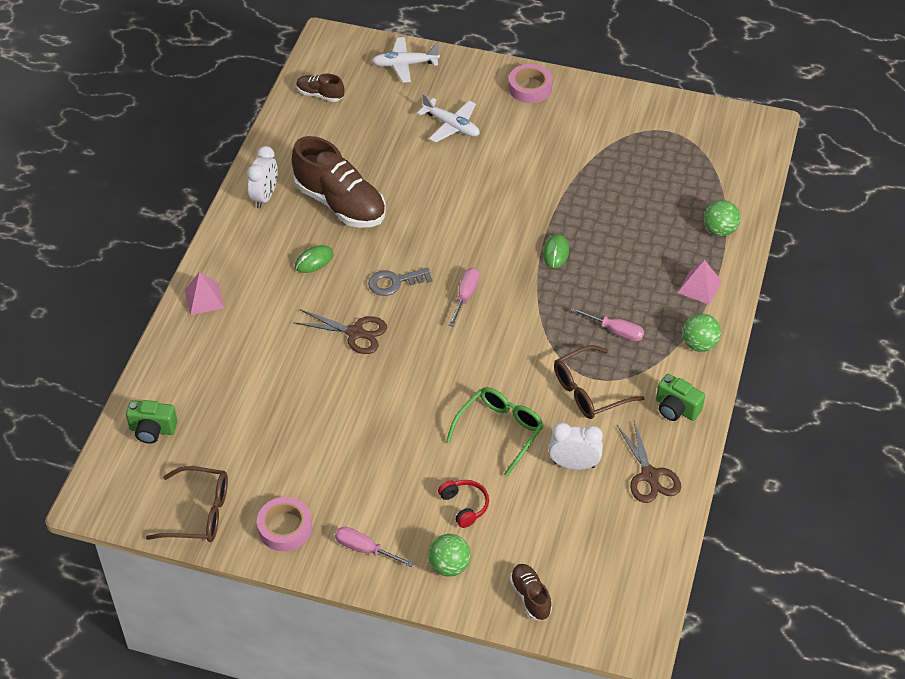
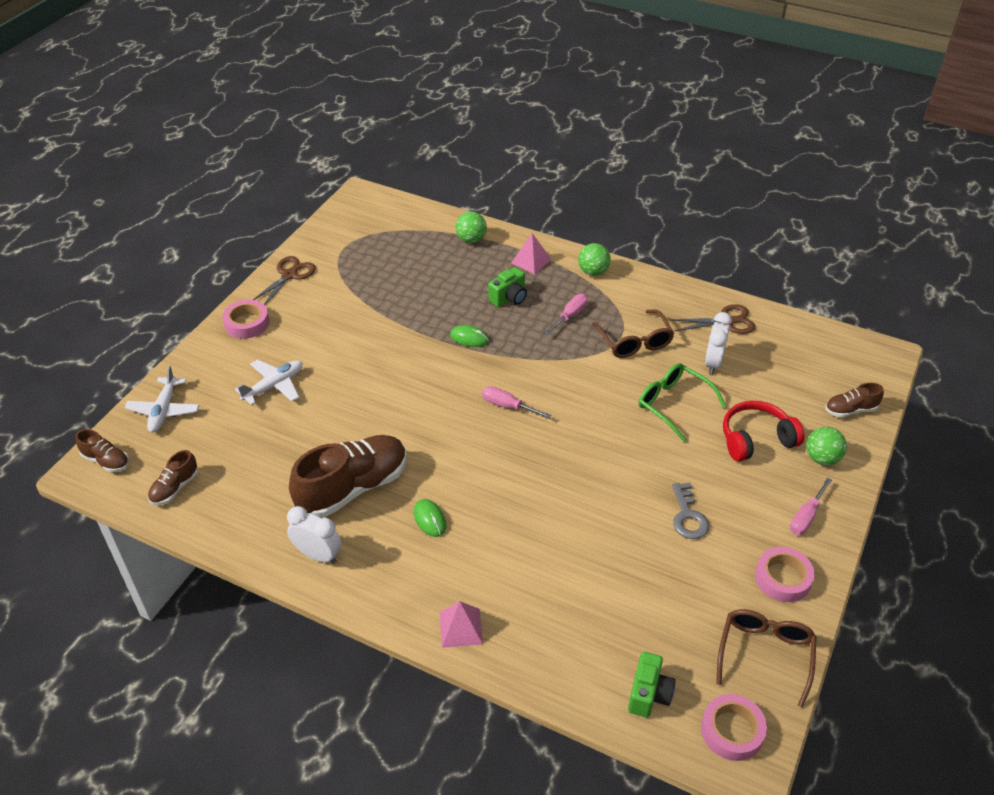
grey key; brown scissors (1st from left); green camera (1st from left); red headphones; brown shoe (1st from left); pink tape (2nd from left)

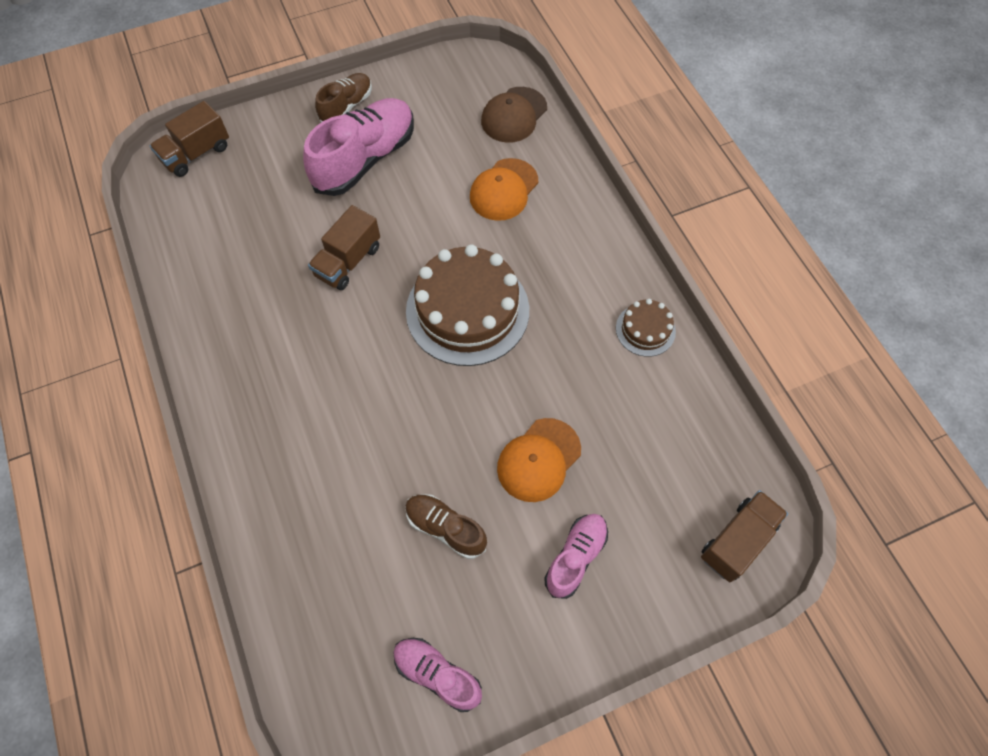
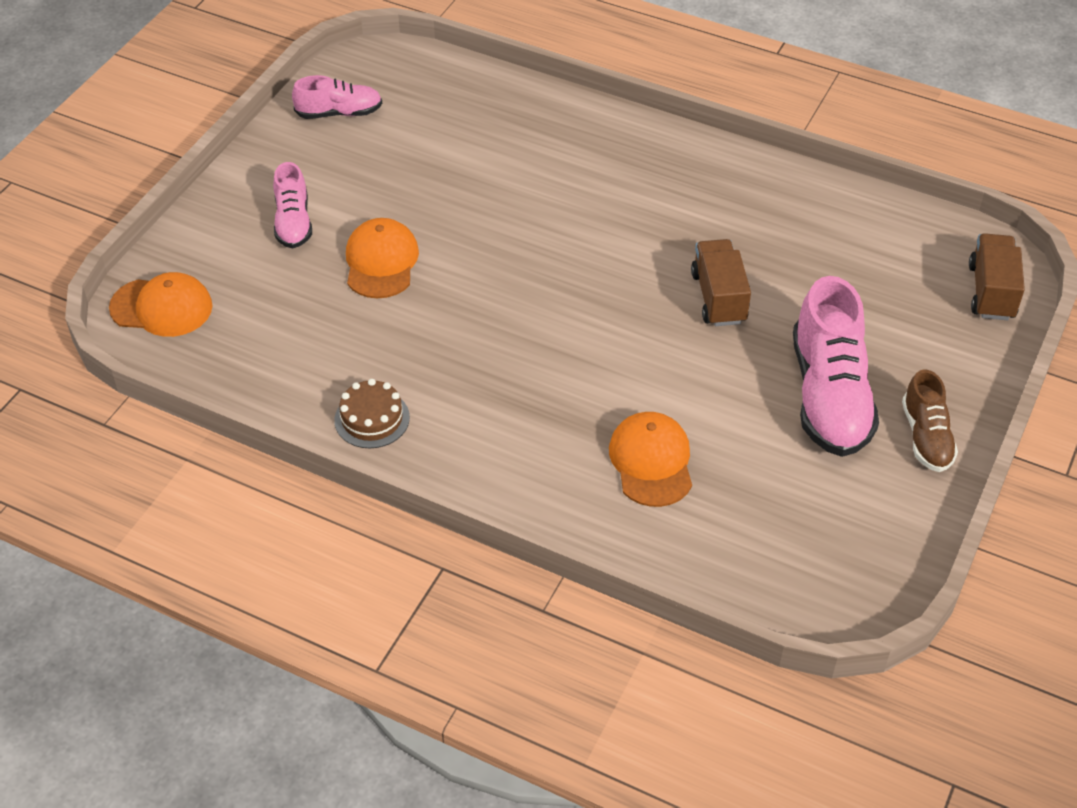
brown cap; brown cake (1st from left in the first image); orange cap (1st from left); brown shoe (2nd from left in the first image)

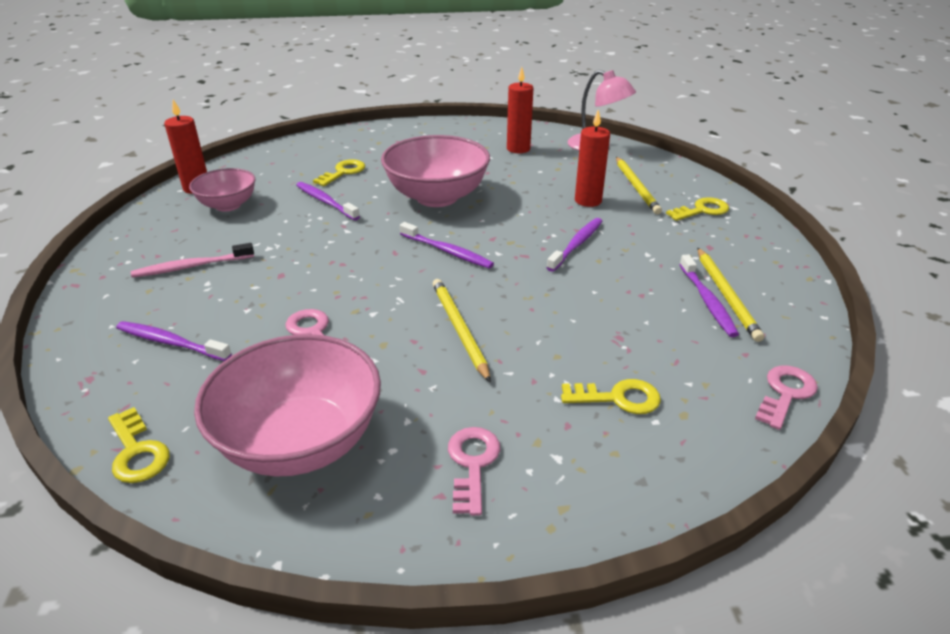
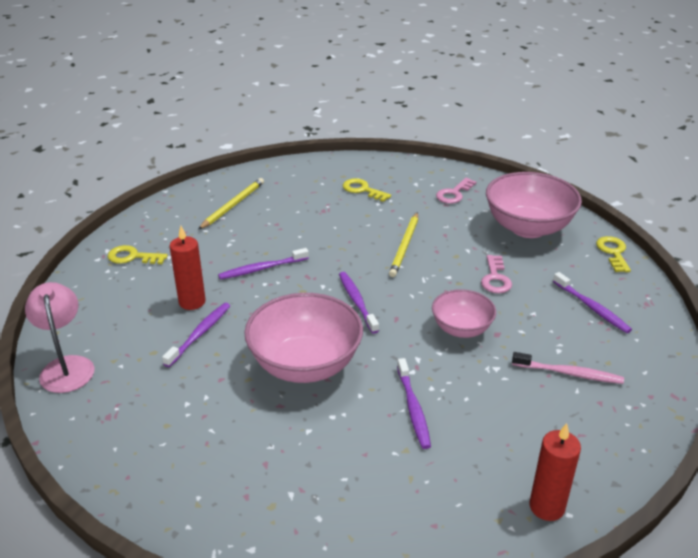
red candle (2nd from left in the first image); yellow pencil (2nd from left in the first image); yellow key (2nd from left in the first image); pink bowl (2nd from left); purple toothbrush (1st from left); pink key (3rd from left in the first image)

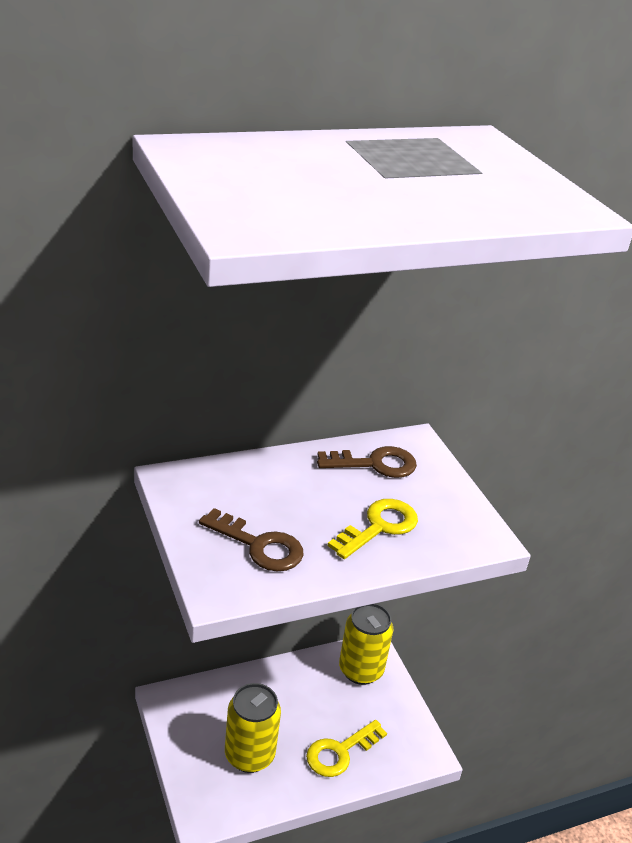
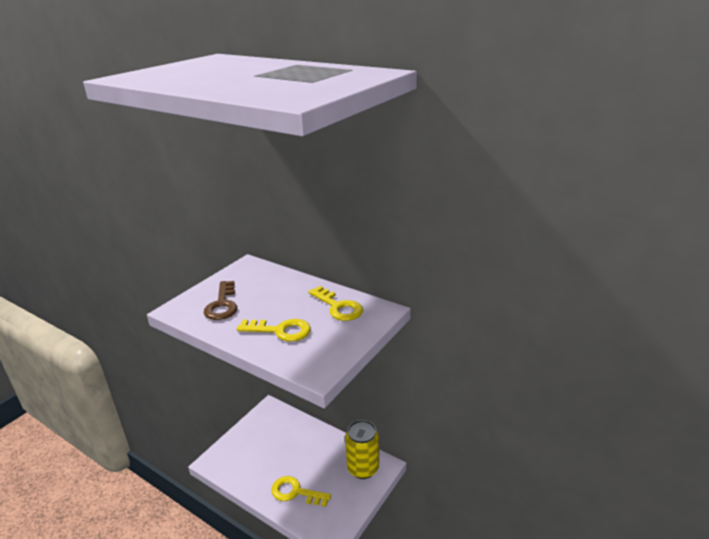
yellow key (3rd from left); yellow can (1st from left in the first image)

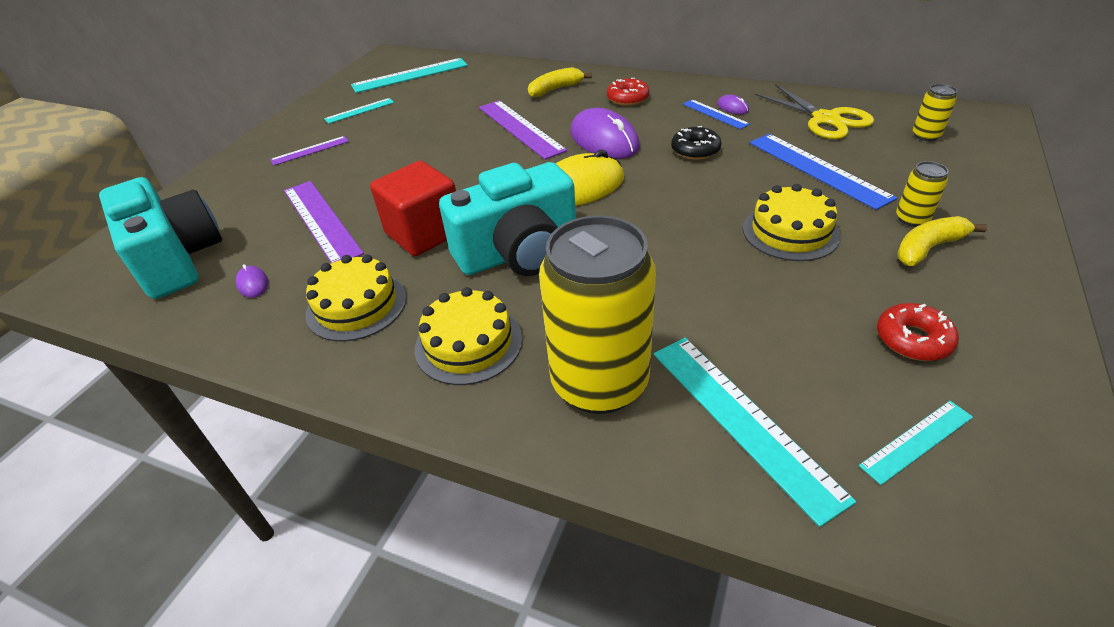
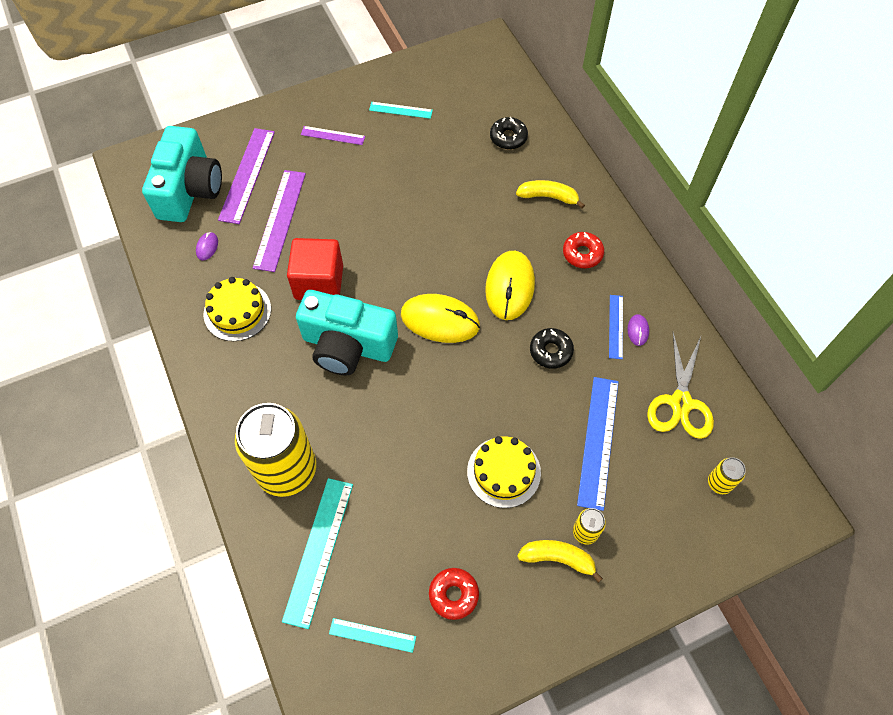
turquoise ruler (2nd from left in the first image); purple ruler (1st from left); yellow mouse (2nd from left); yellow cake (2nd from left in the first image); black donut (1st from left)

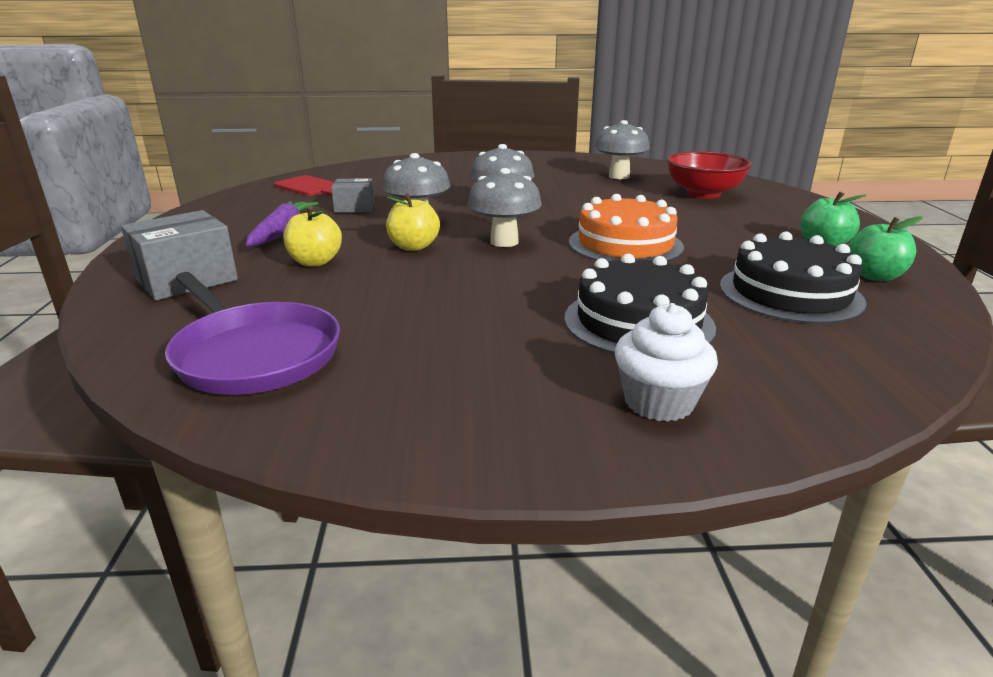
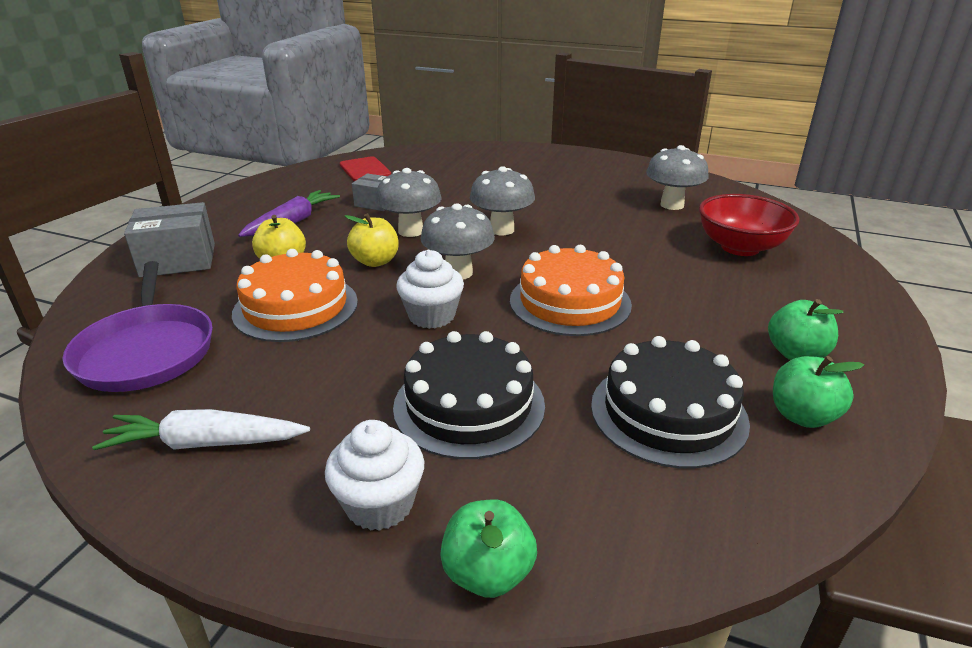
orange cake (1st from left); white cupcake (2nd from left); white carrot; green apple (1st from left)

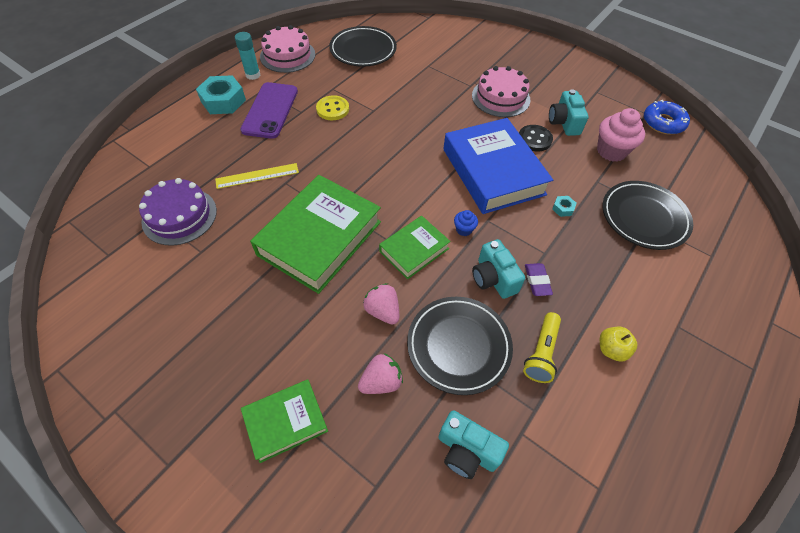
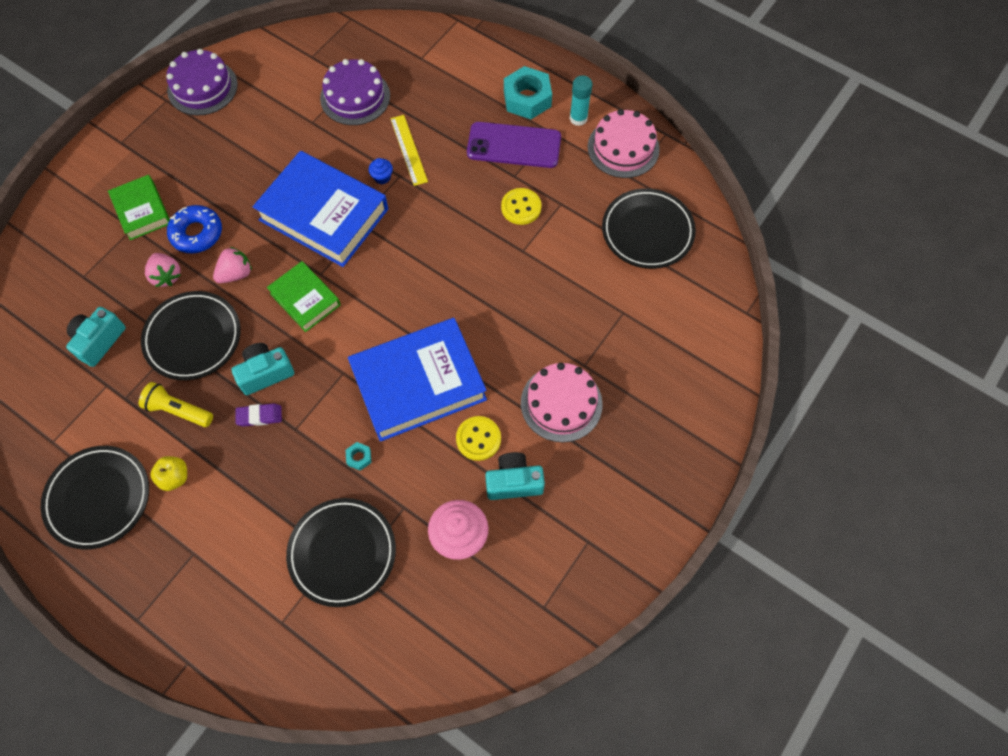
blue donut; yellow button (1st from left); blue book (1st from left); blue cupcake; purple cake (1st from left); black plate (1st from left)

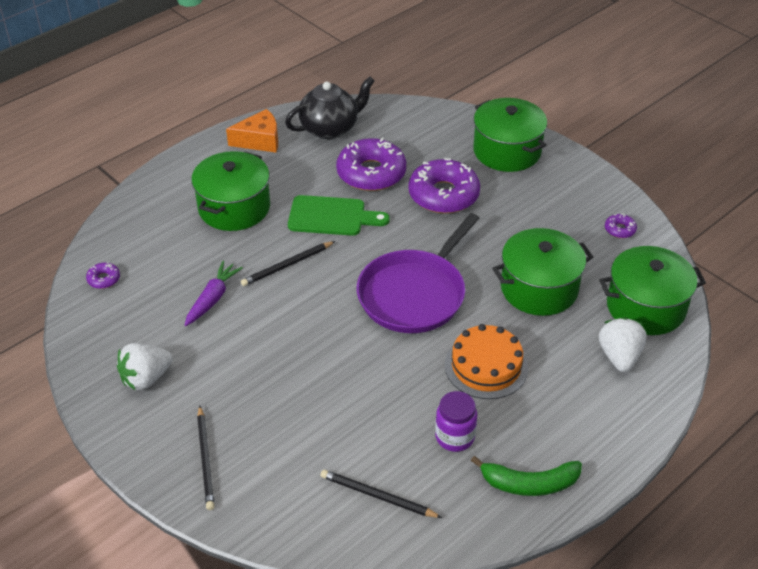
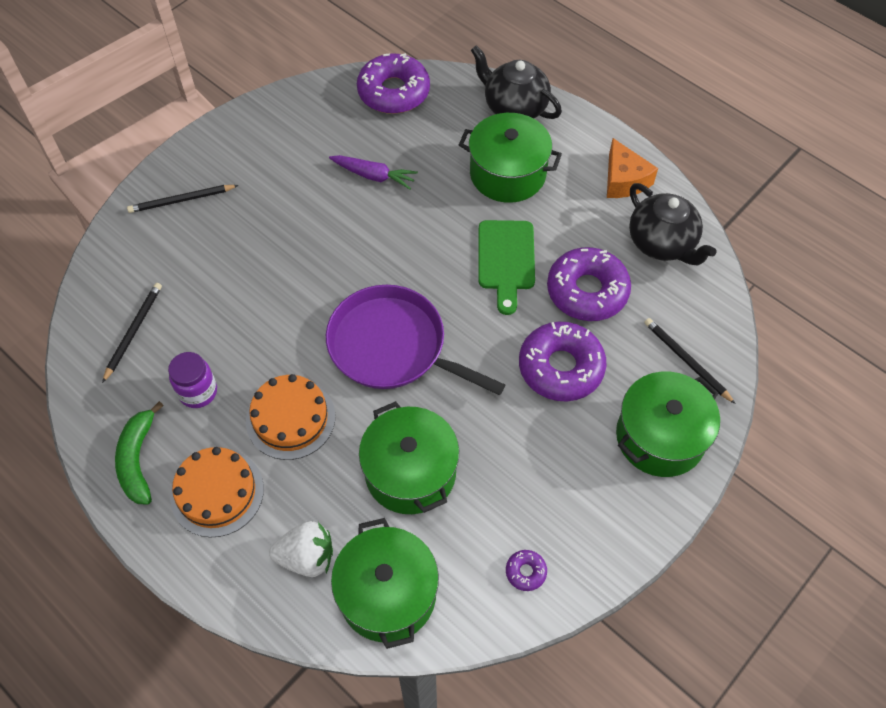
black pencil (3rd from left); purple donut (1st from left); white strawberry (1st from left in the first image); black teapot (1st from left); orange cake (1st from left)

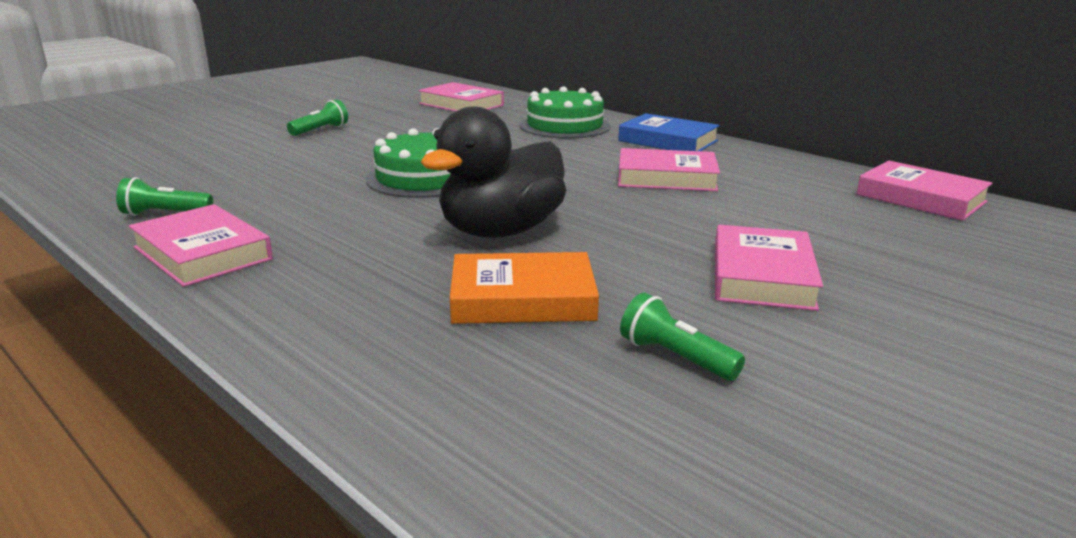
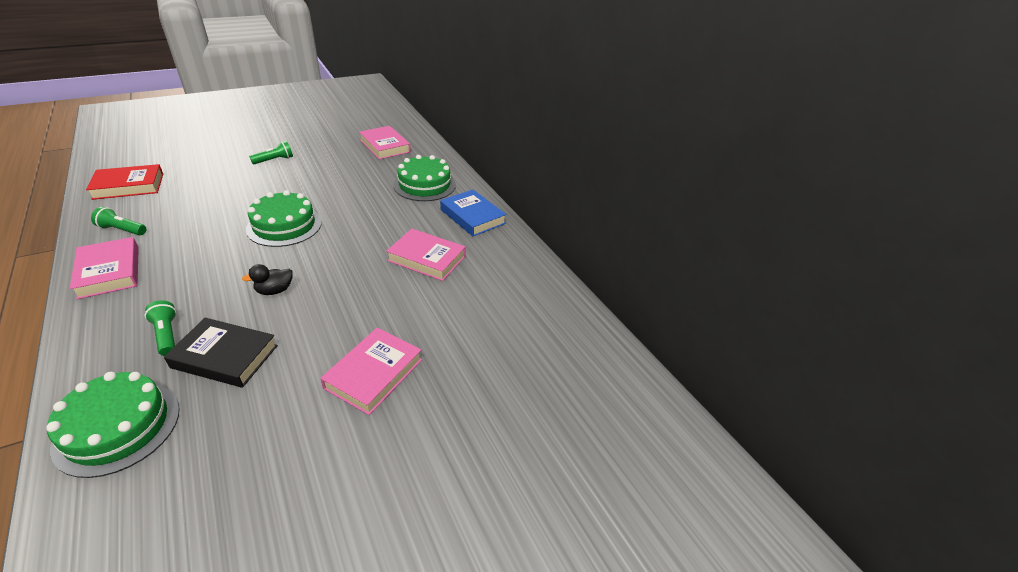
black duck; pink book (5th from left in the first image); black book; green flashlight (2nd from left); red book; green cake (1st from left)

